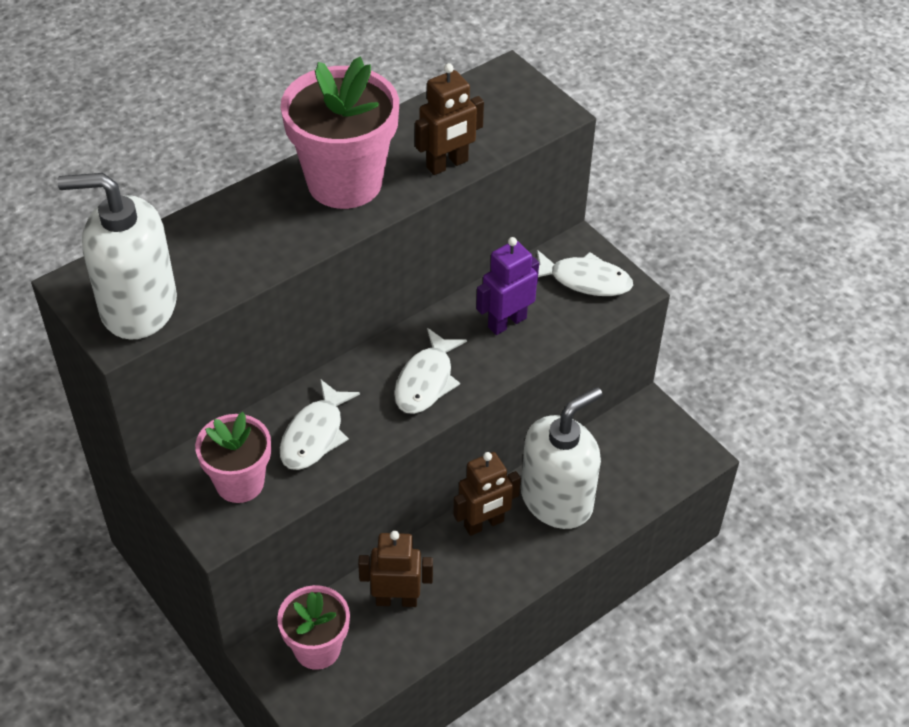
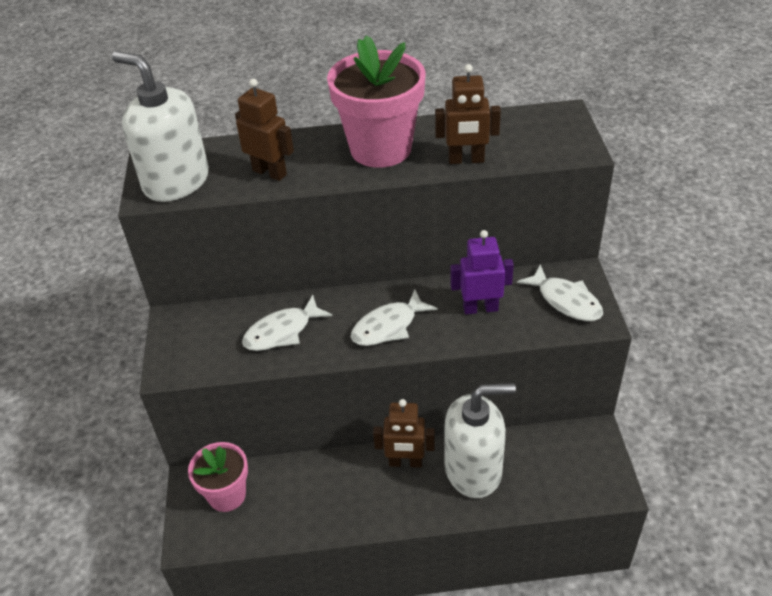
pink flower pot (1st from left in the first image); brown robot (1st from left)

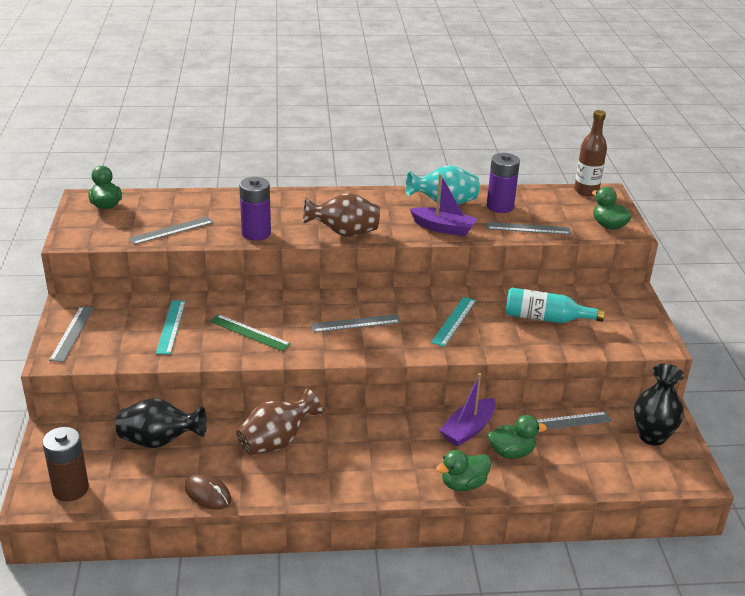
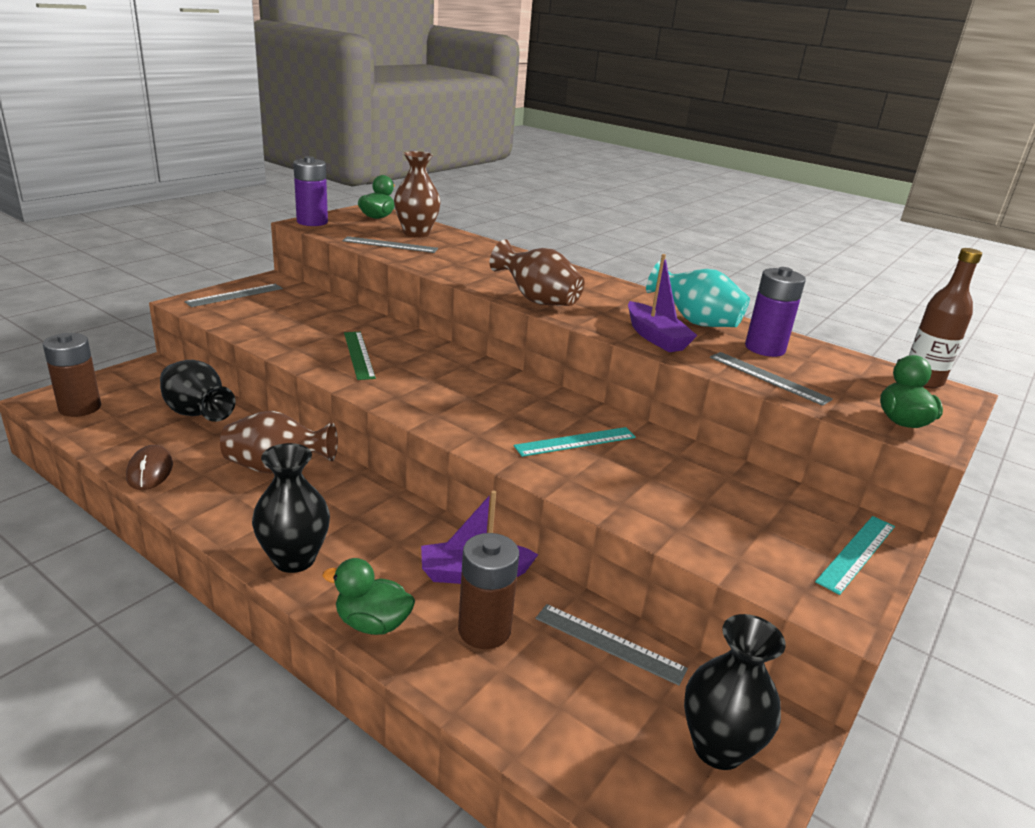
purple battery (1st from left); turquoise bottle; turquoise ruler (2nd from left); grey ruler (3rd from left in the first image); brown battery (2nd from left); brown vase (2nd from left); black vase (2nd from left)

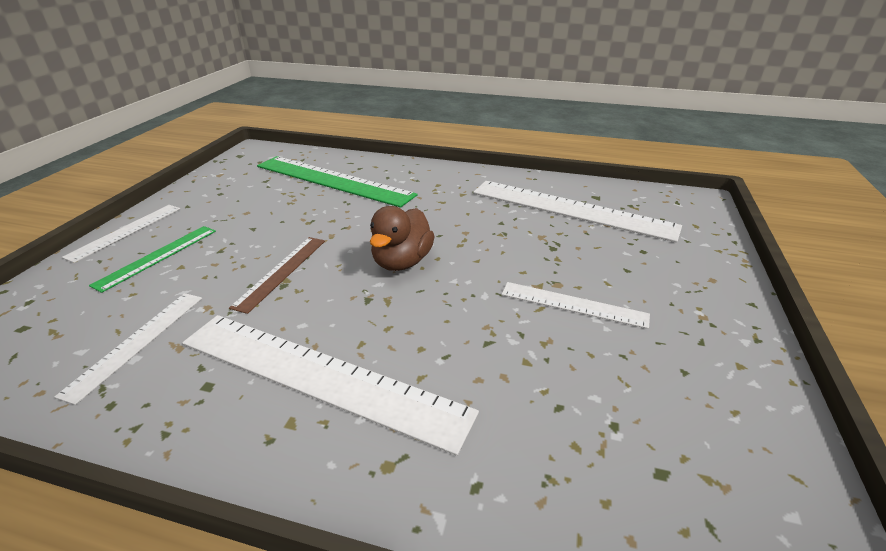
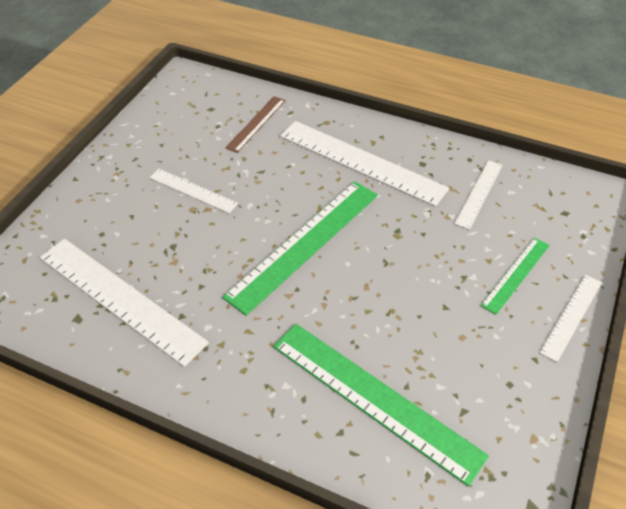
green ruler (1st from left); brown ruler

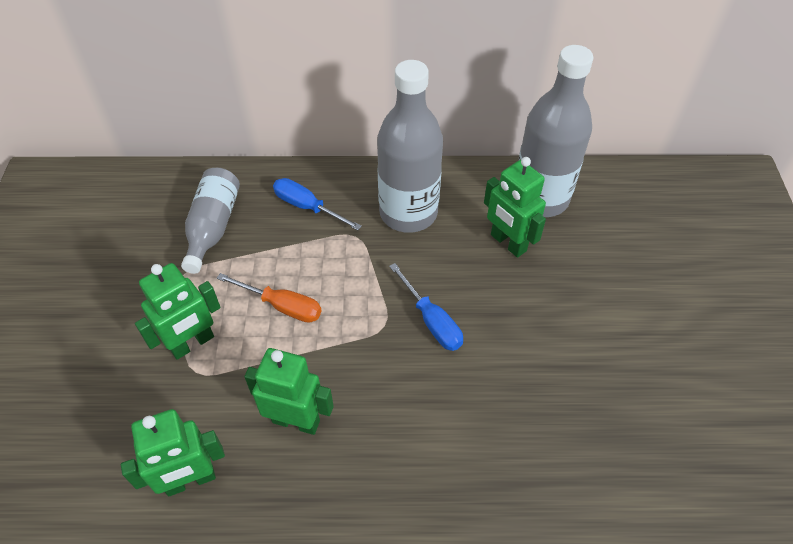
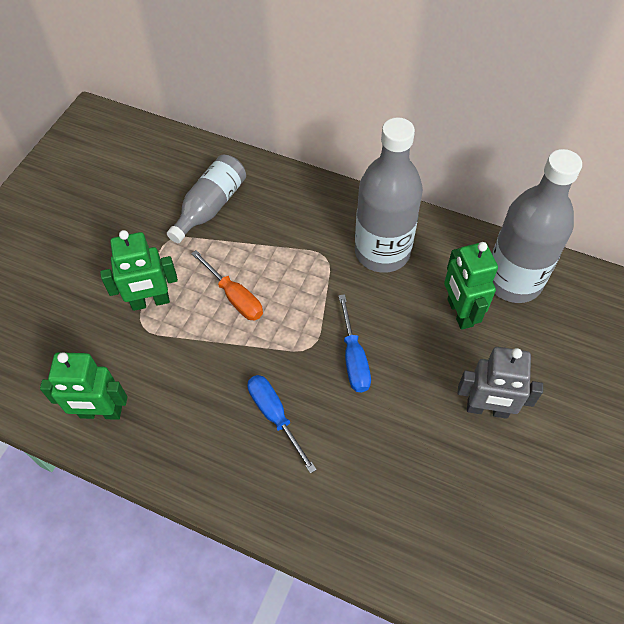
blue screwdriver (1st from left); green robot (3rd from left in the first image); grey robot

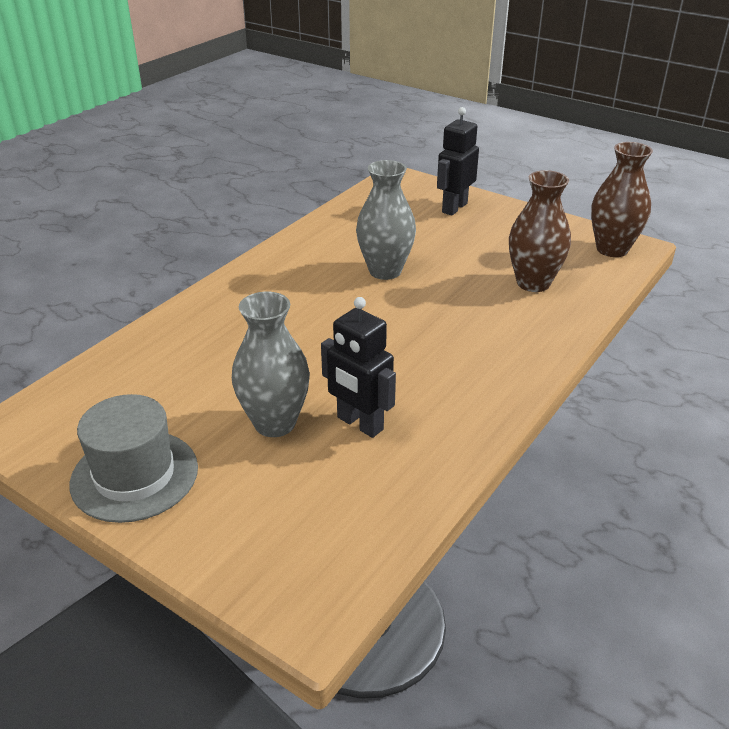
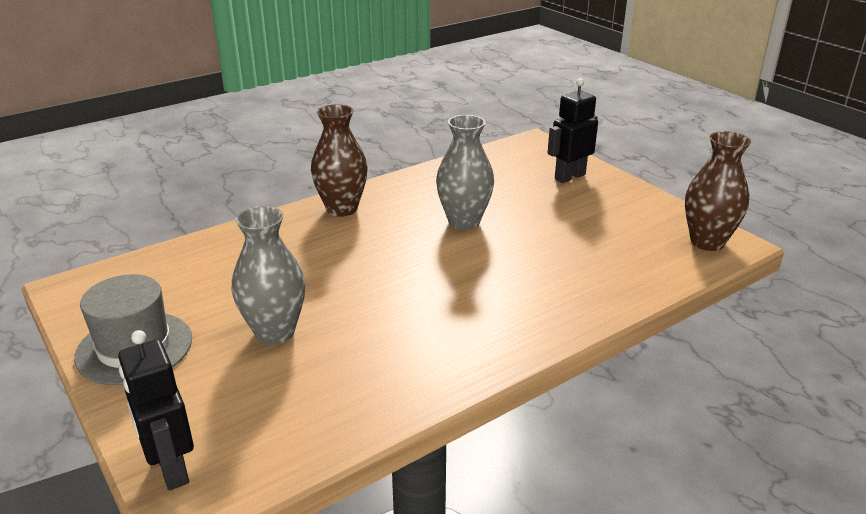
brown vase (1st from left); black robot (1st from left)

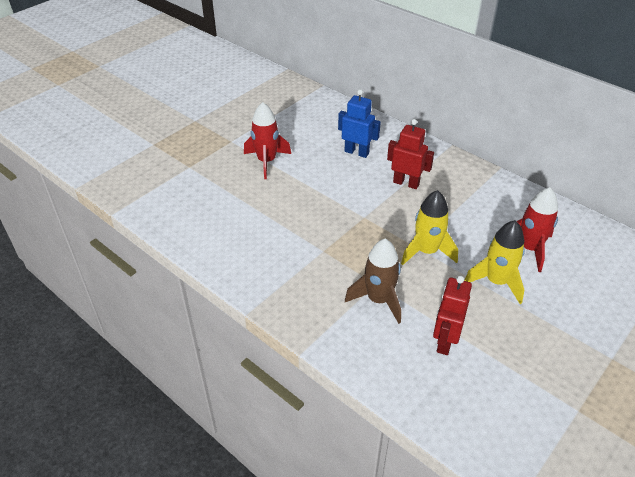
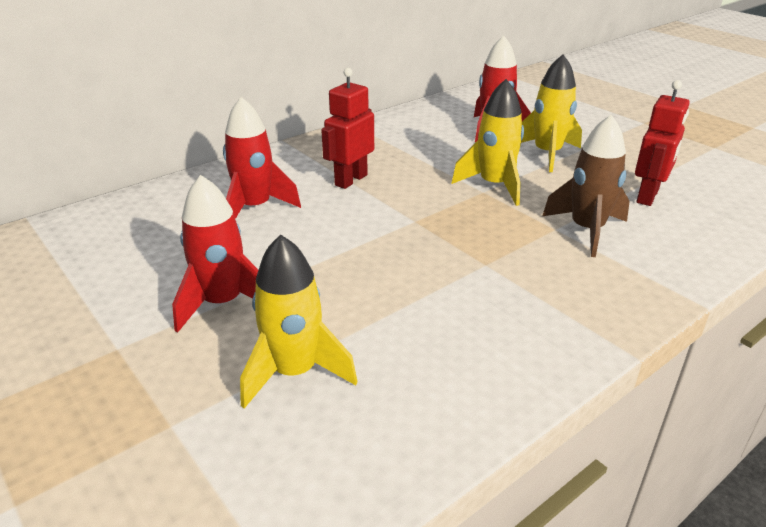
red rocket (2nd from left); red robot (2nd from left); yellow rocket (1st from left)

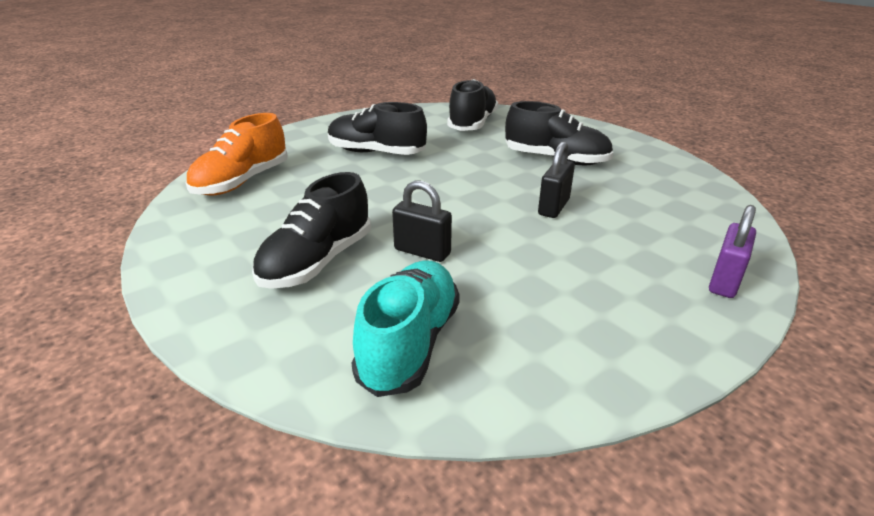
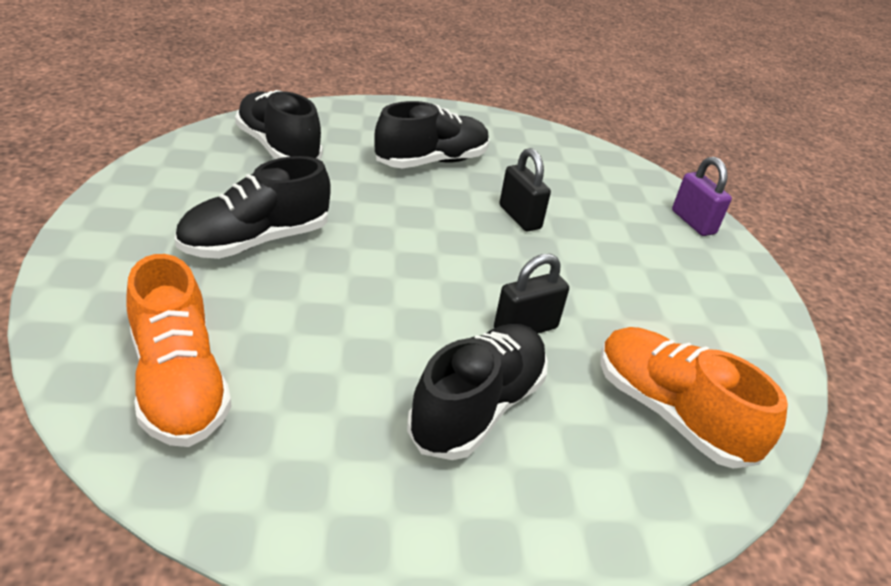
black shoe (4th from left); orange shoe (2nd from left)

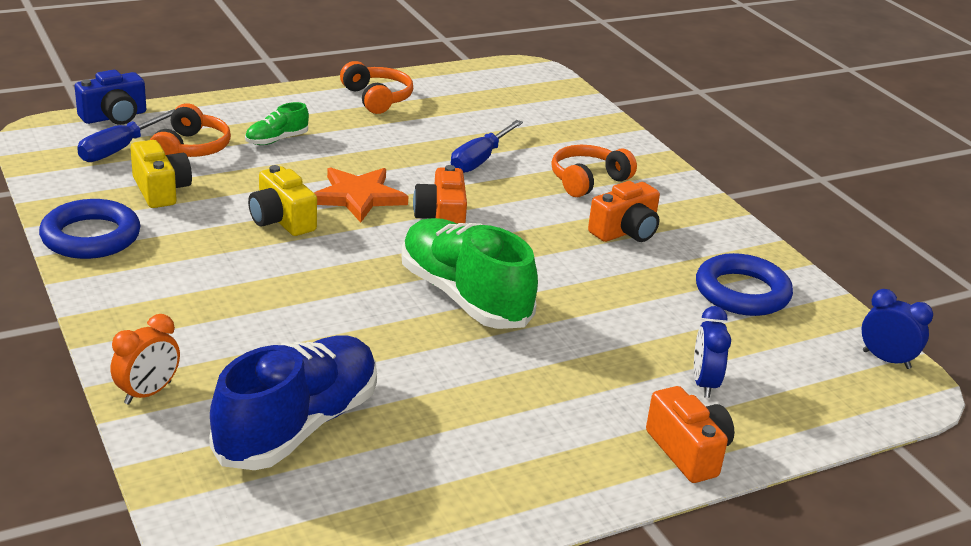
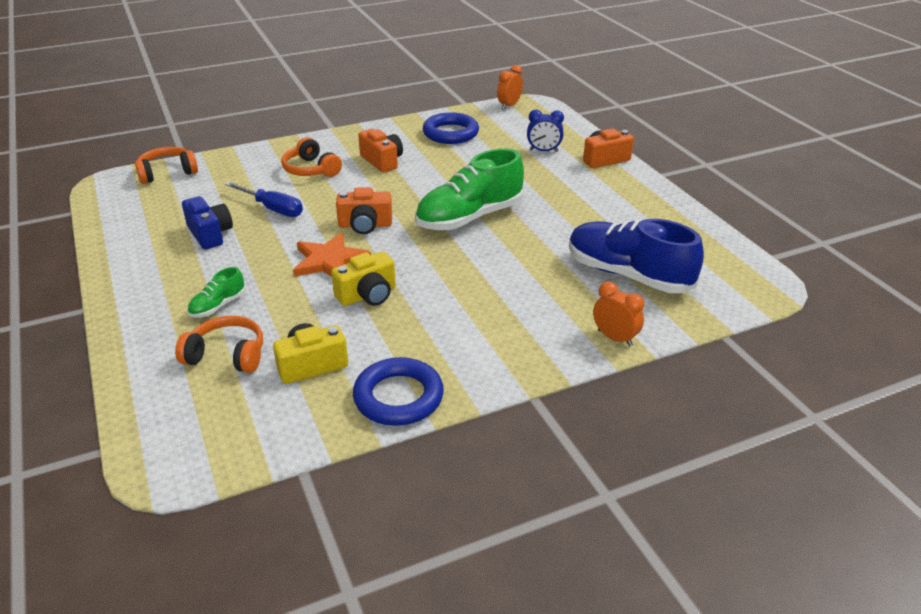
orange headphones (1st from left); blue camera; green shoe (1st from left); blue screwdriver (1st from left in the first image); orange clock (1st from left)

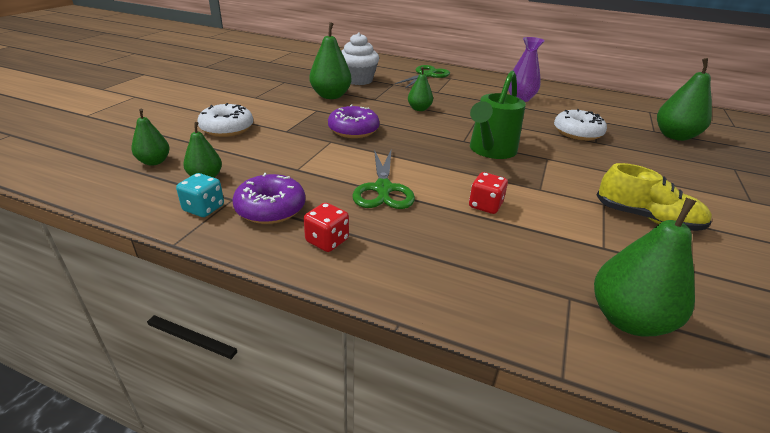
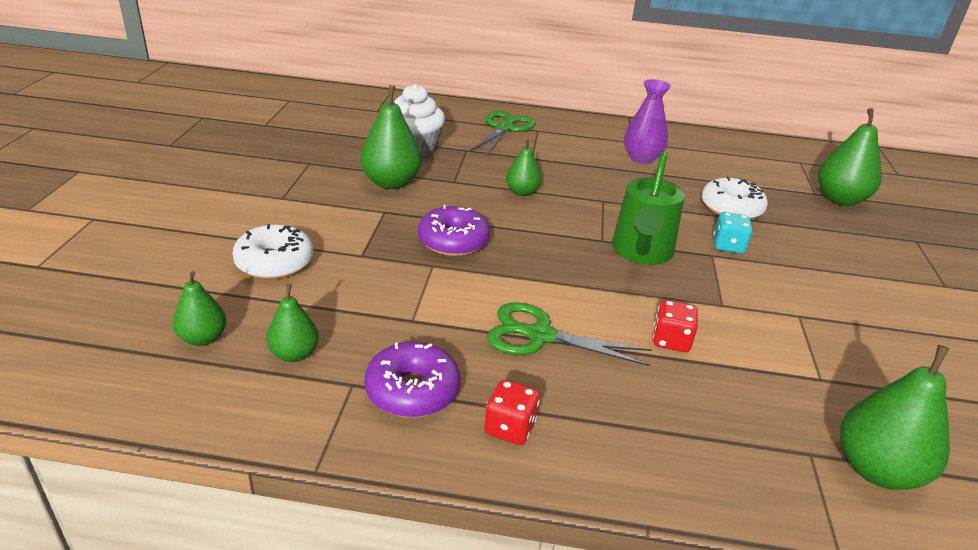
green scissors (2nd from left); yellow shoe; turquoise dice

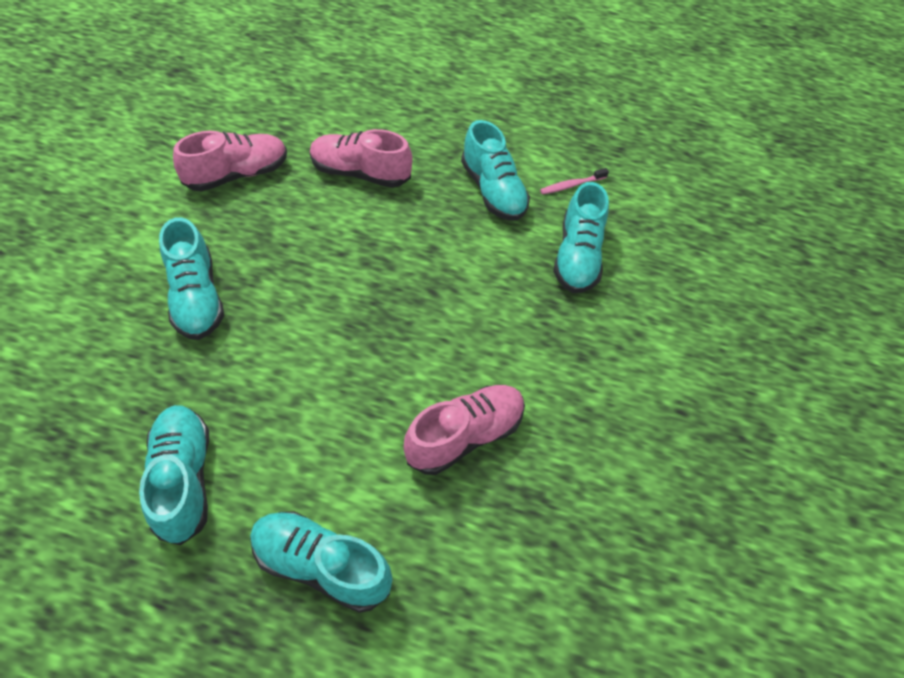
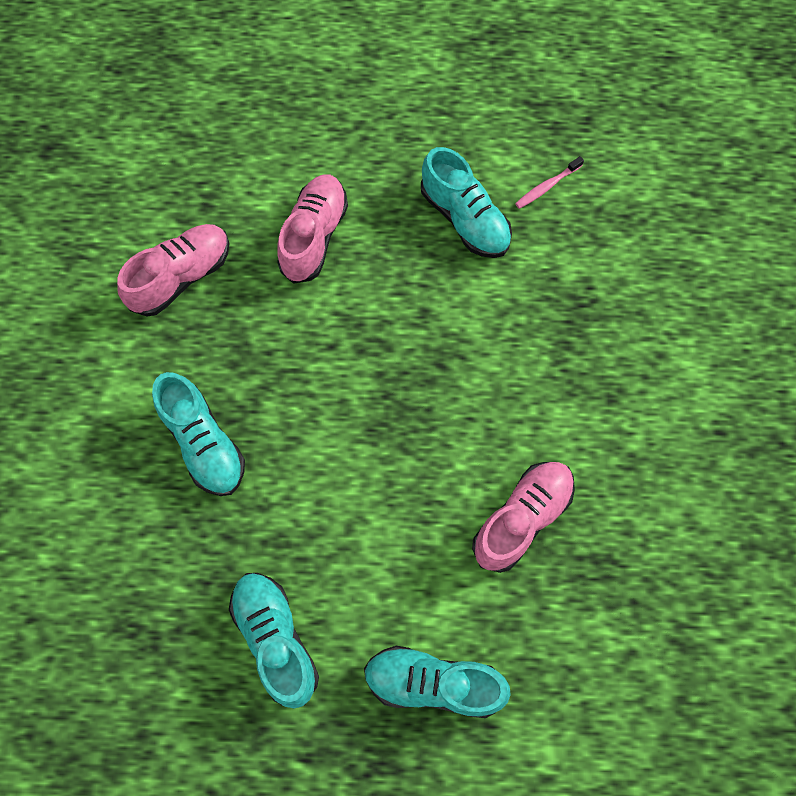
pink shoe (2nd from left); turquoise shoe (5th from left in the first image)

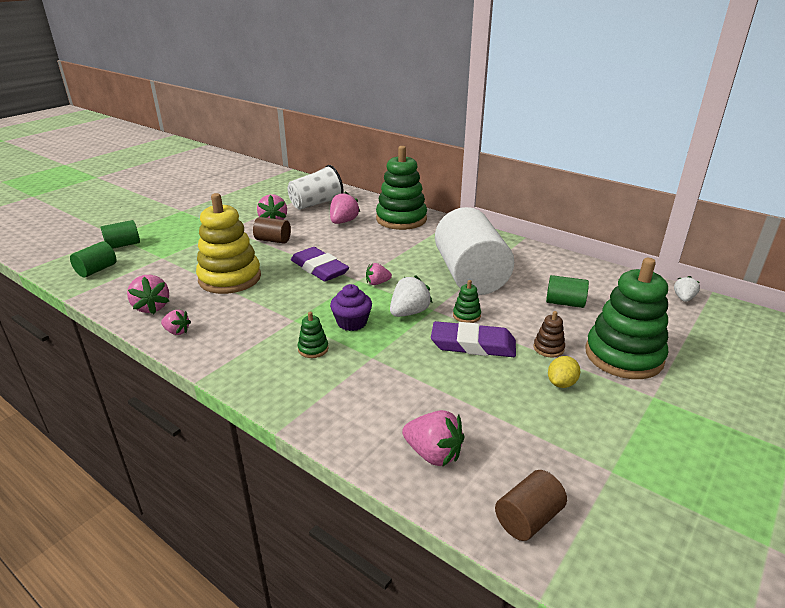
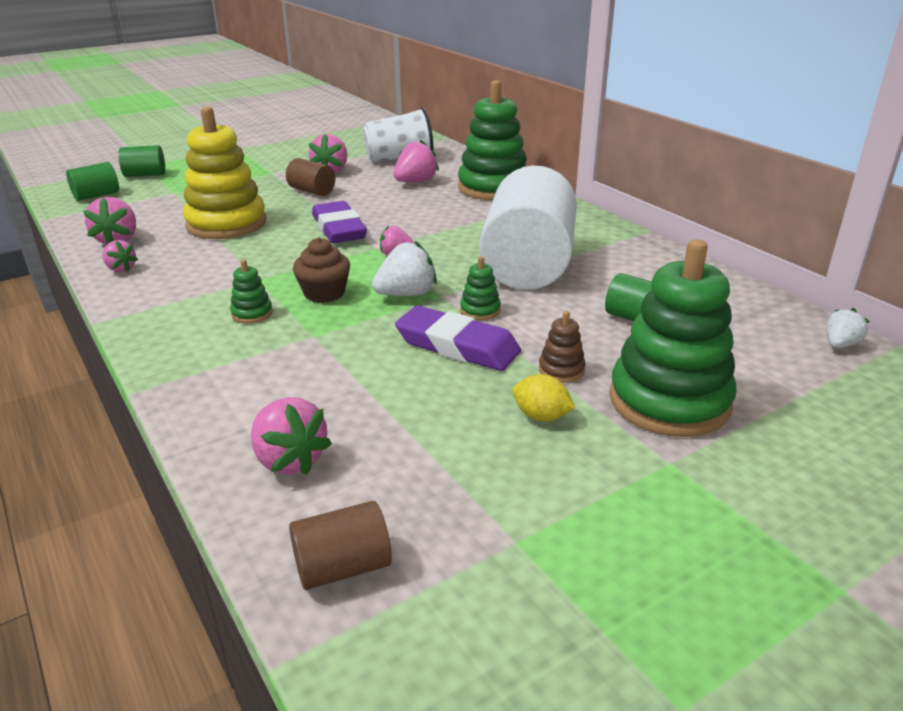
brown cupcake; yellow lemon

